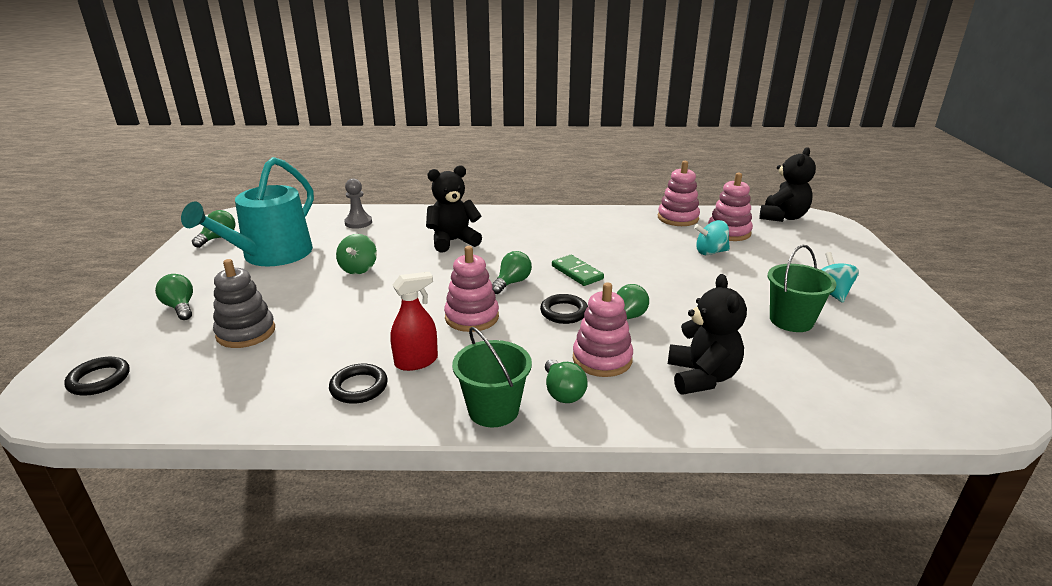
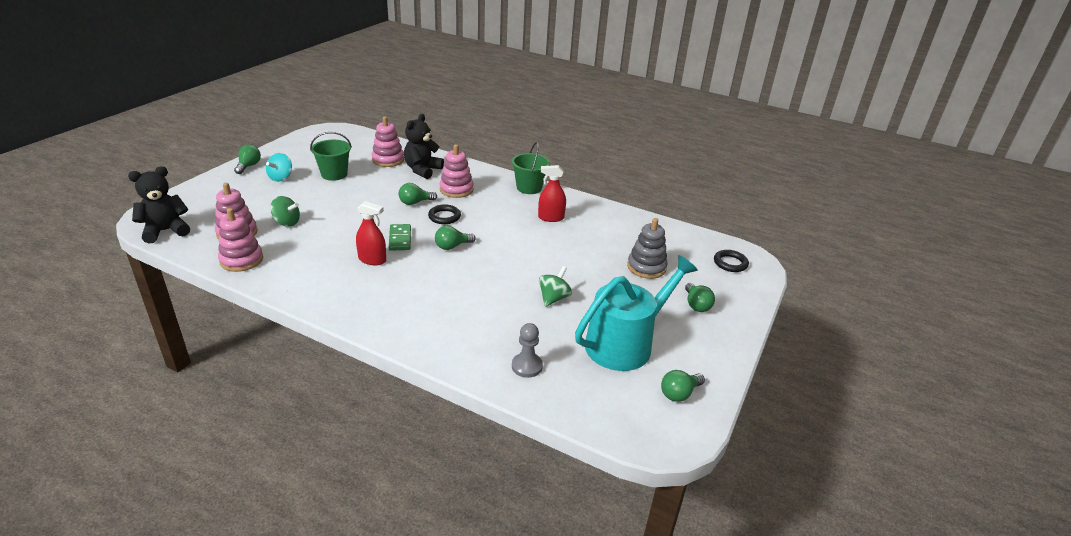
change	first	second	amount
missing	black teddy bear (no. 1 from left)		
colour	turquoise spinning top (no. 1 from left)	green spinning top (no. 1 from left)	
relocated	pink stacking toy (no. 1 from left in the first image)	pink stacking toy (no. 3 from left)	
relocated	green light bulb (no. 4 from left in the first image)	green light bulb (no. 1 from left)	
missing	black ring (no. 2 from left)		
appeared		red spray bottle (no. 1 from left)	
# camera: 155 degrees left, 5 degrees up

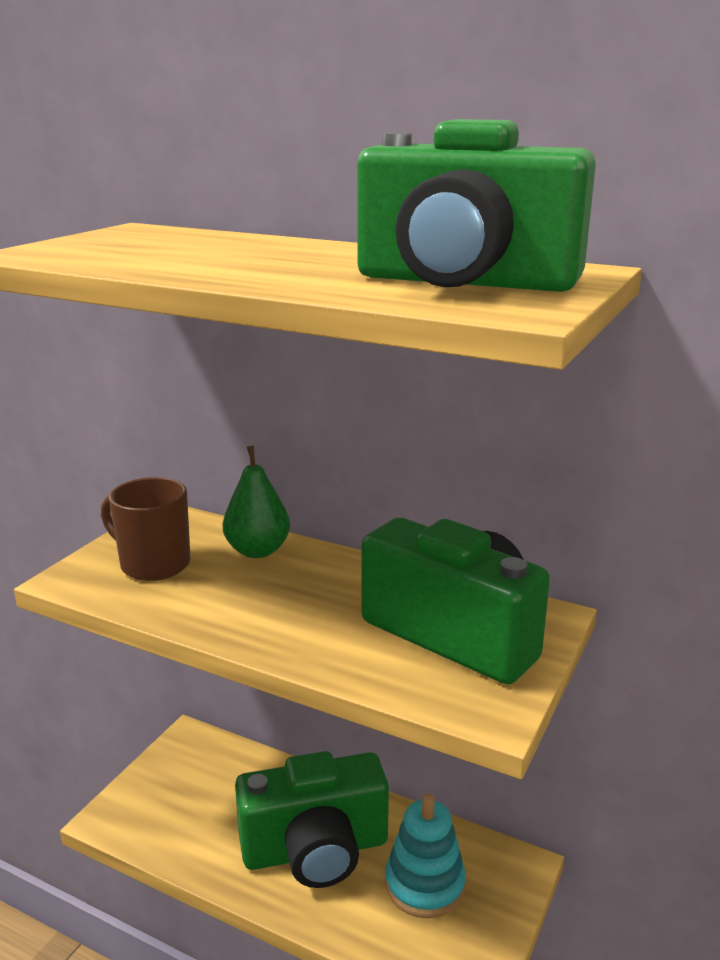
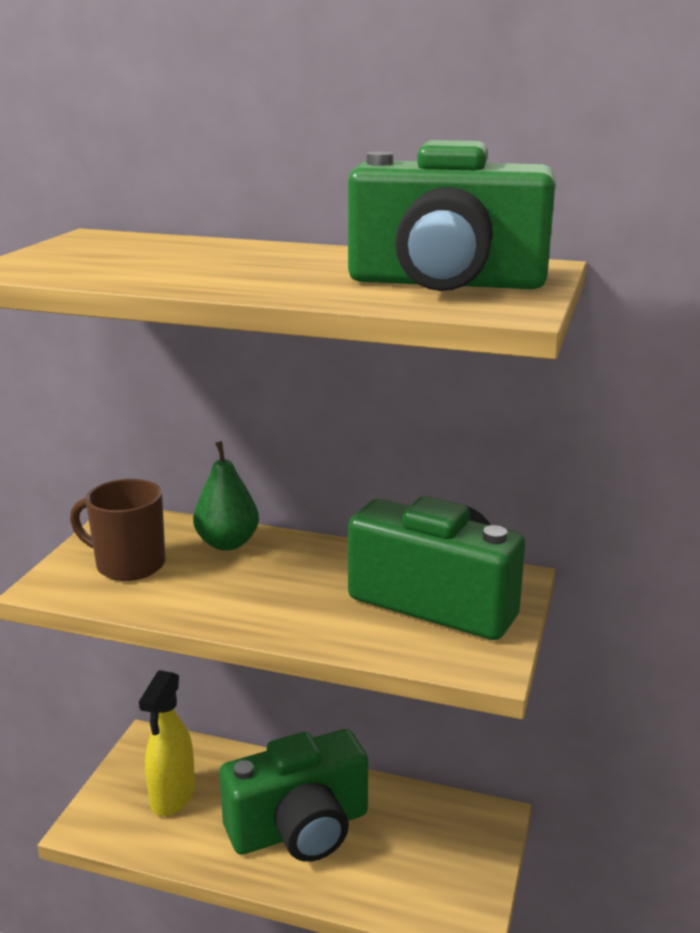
change	first	second	amount
missing	turquoise stacking toy		
appeared		yellow spray bottle	
# camera: 10 degrees left, 0 degrees up

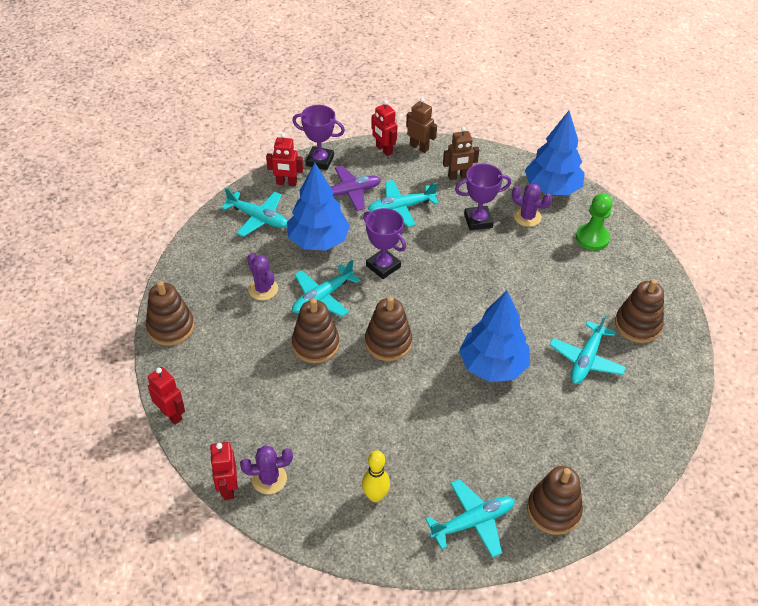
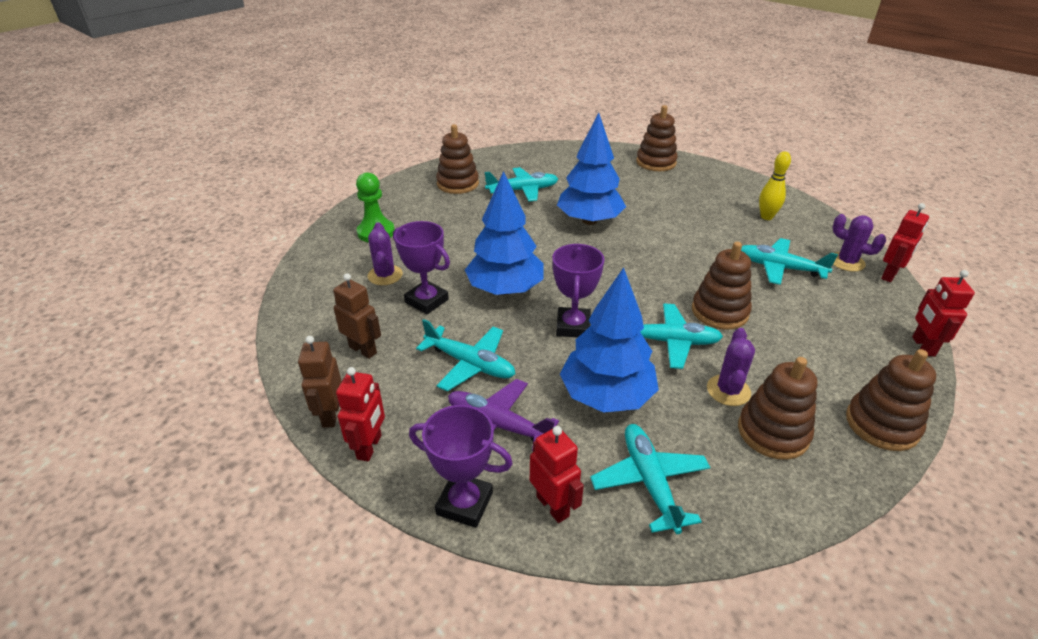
change	first	second	amount
spun	purple trophy (no. 1 from left in the first image)	purple trophy (no. 2 from left)	45 degrees counterclockwise
relocated	blue tree (no. 3 from left in the first image)	blue tree (no. 1 from left)	
relocated	brown stacking toy (no. 3 from left in the first image)	brown stacking toy (no. 4 from left)	
relocated	turquoise plane (no. 4 from left in the first image)	turquoise plane (no. 5 from left)	
# camera: 130 degrees left, 10 degrees down

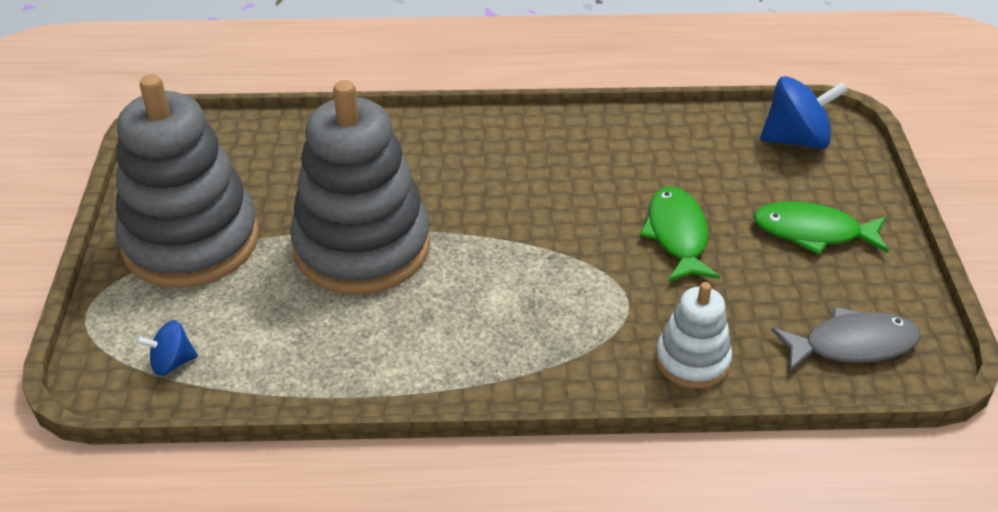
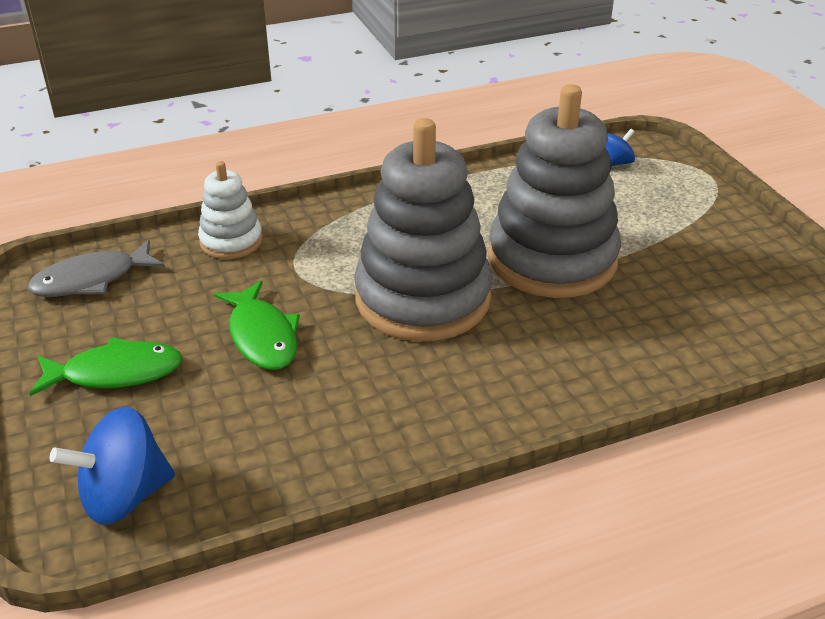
change	first	second	amount
relocated	grey stacking toy (no. 1 from left)		
# camera: 160 degrees right, 5 degrees down

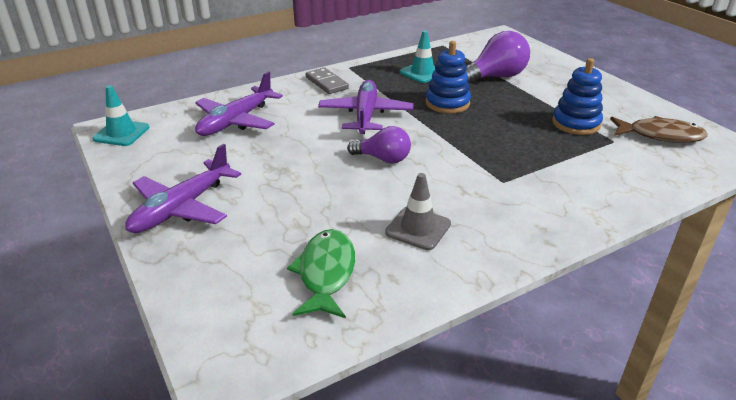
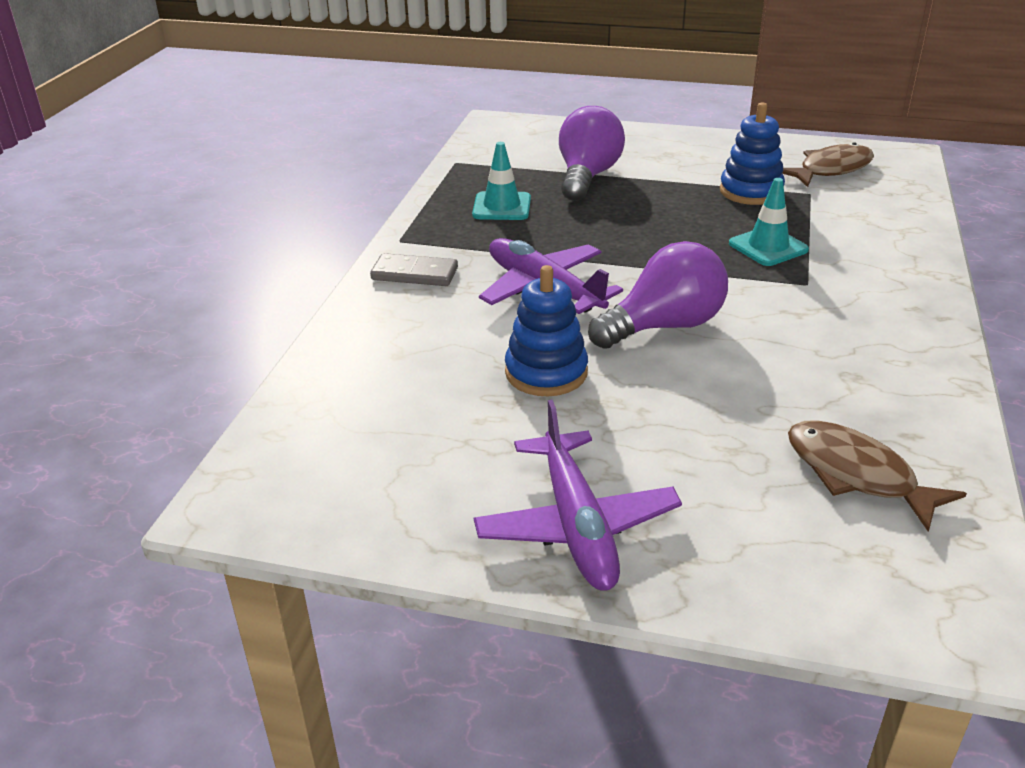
change	first	second	amount
relocated	blue stacking toy (no. 1 from left)		
missing	purple plane (no. 2 from left)		
relocated	turquoise traffic cone (no. 1 from left in the first image)	turquoise traffic cone (no. 2 from left)	
size	purple light bulb (no. 1 from left in the first image)	purple light bulb (no. 2 from left)	x1.55
missing	grey traffic cone		
colour	green fish	brown fish (no. 2 from left)	
# camera: 45 degrees left, 0 degrees up

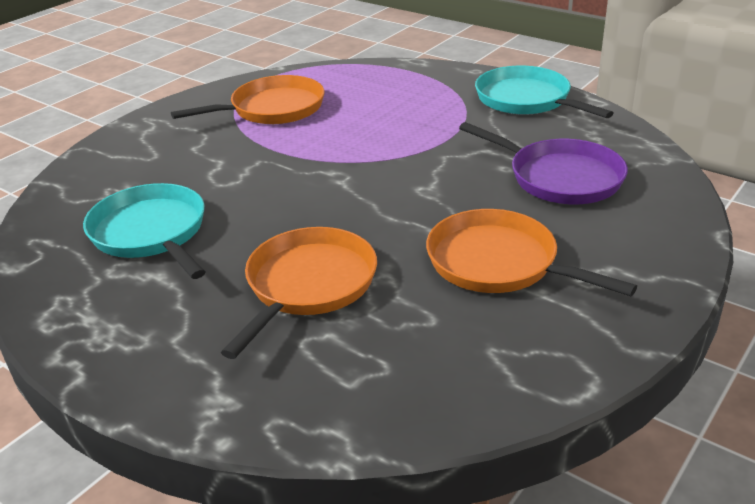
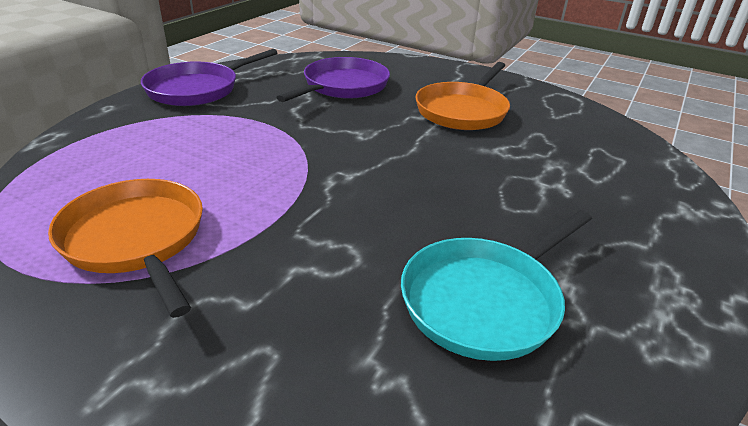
change	first	second	amount
colour	turquoise pan (no. 2 from left)	purple pan (no. 1 from left)	
missing	orange pan (no. 2 from left)		
# camera: 100 degrees left, 0 degrees up

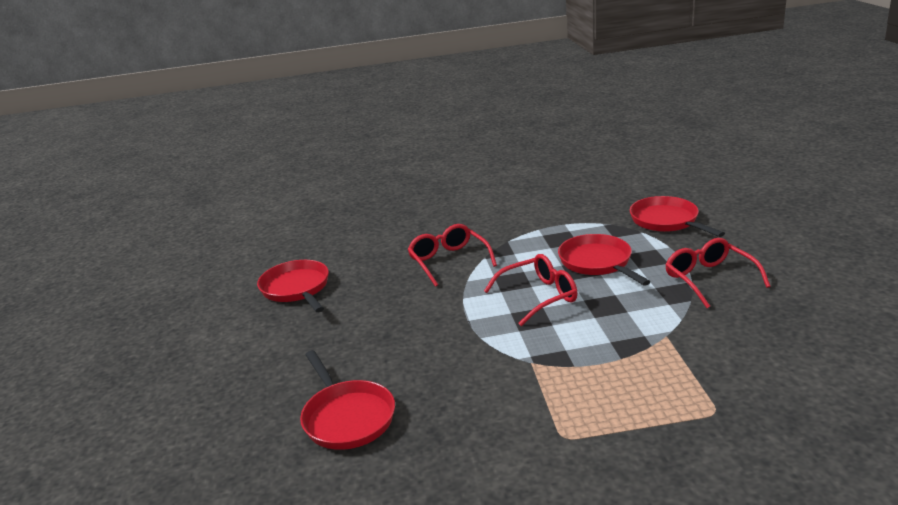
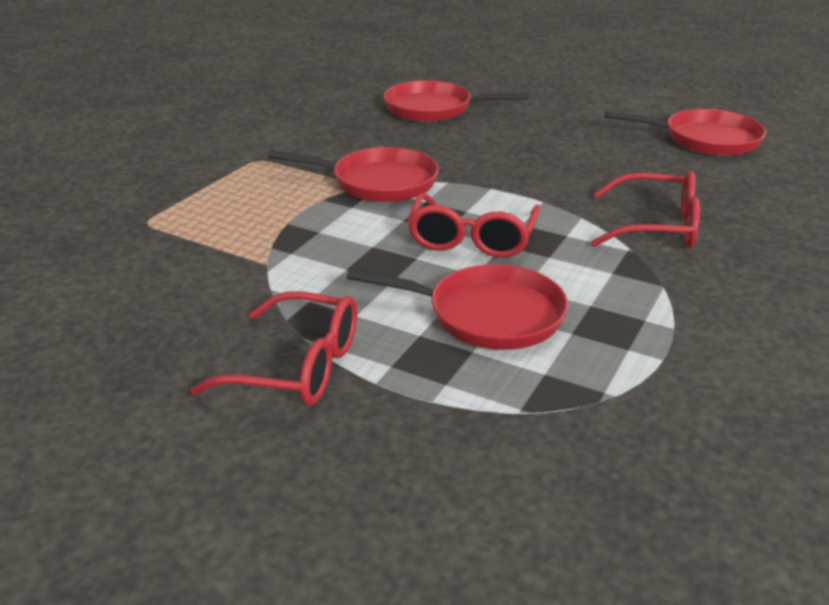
change	first	second	amount
relocated	red pan (no. 4 from left in the first image)	red pan (no. 1 from left)	
# camera: 125 degrees right, 5 degrees up

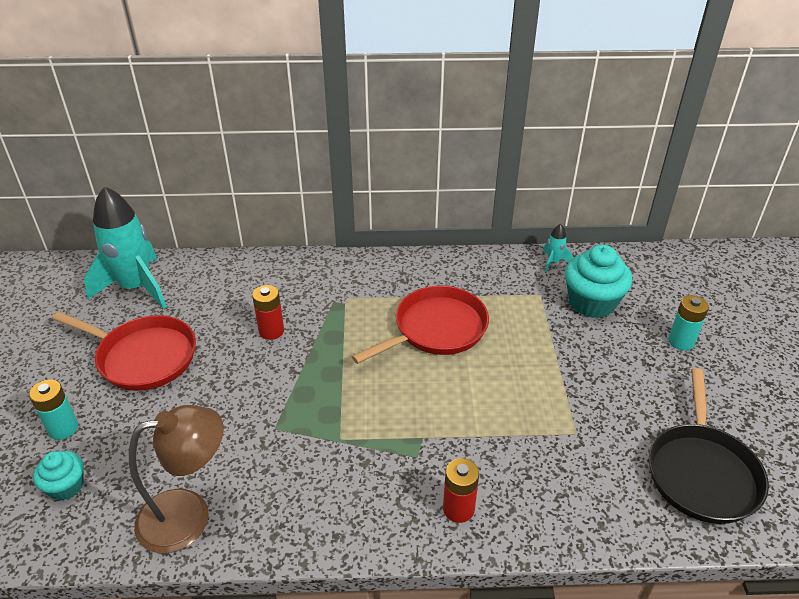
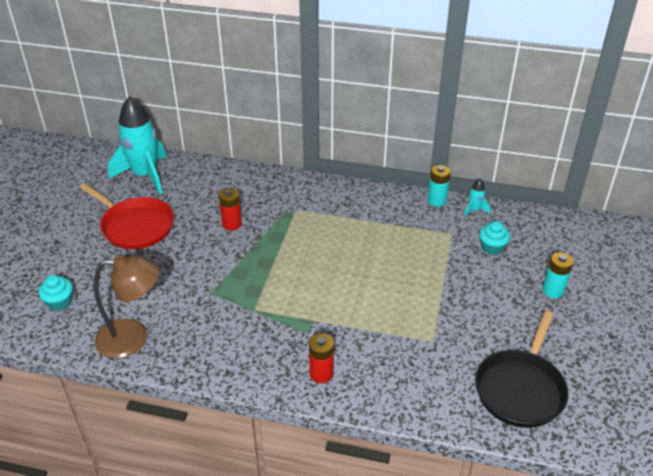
change	first	second	amount
size	turquoise cupcake (no. 2 from left)		x0.57
missing	red pan (no. 2 from left)		
relocated	turquoise battery (no. 1 from left)		
# camera: 15 degrees right, 0 degrees up

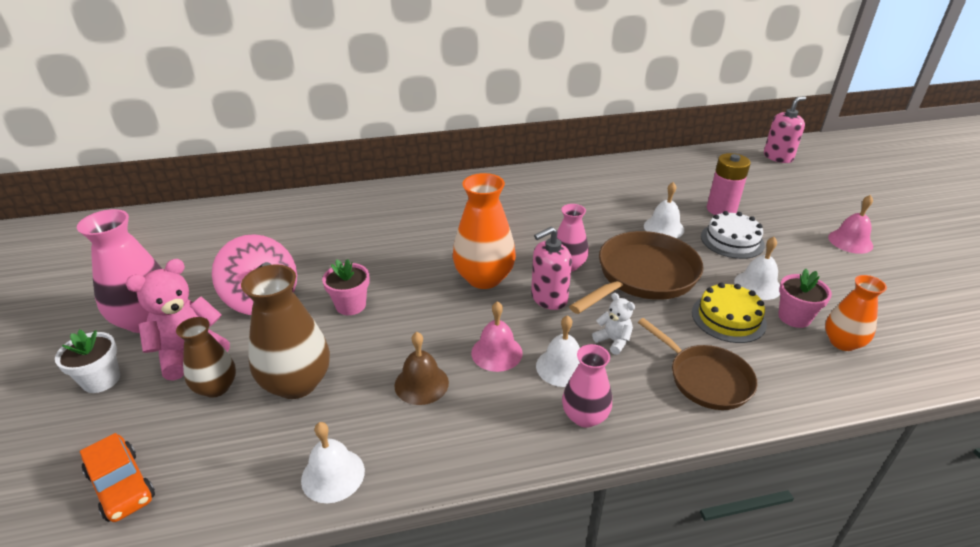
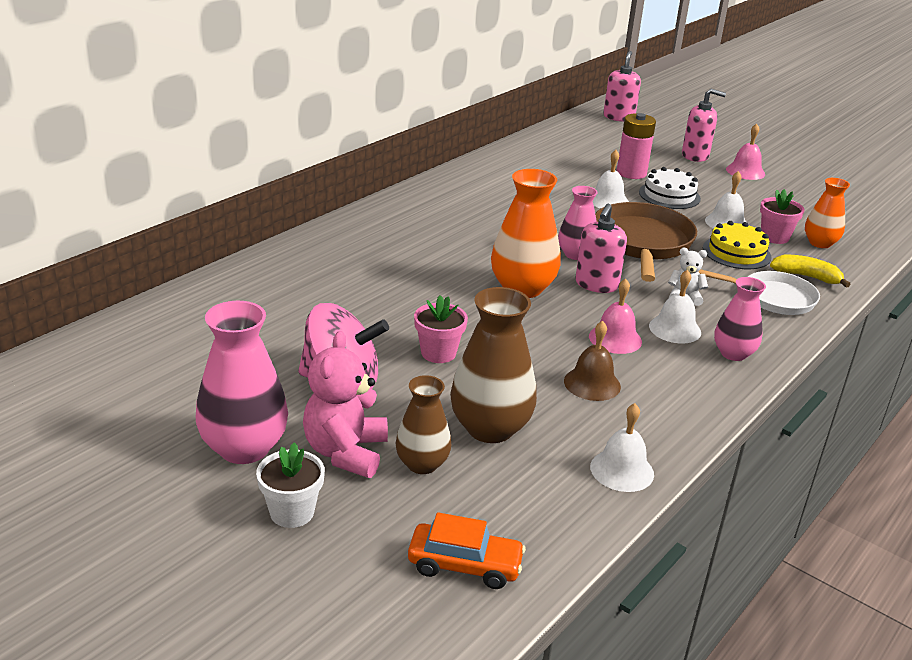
change	first	second	amount
colour	brown pan (no. 2 from left)	white pan	
appeared		pink soap dispenser (no. 3 from left)	
appeared		yellow banana	
# camera: 40 degrees left, 5 degrees down

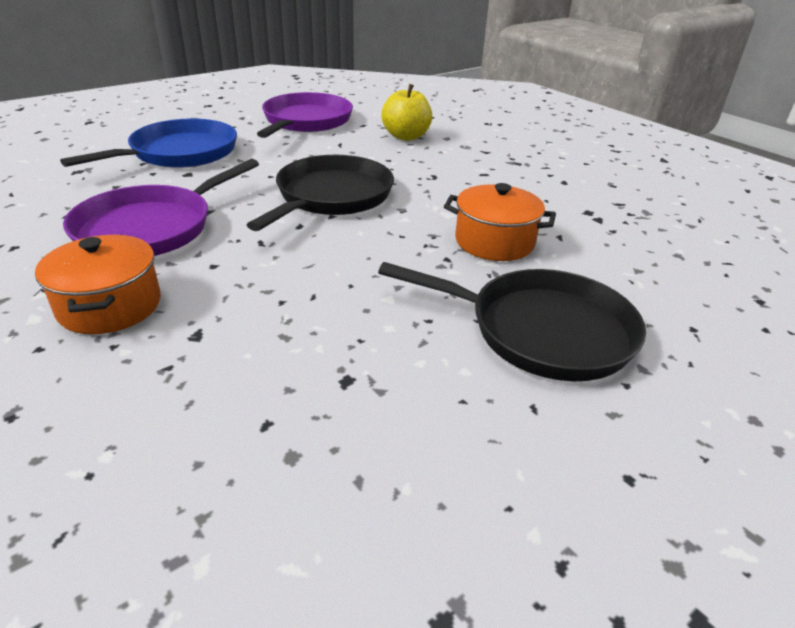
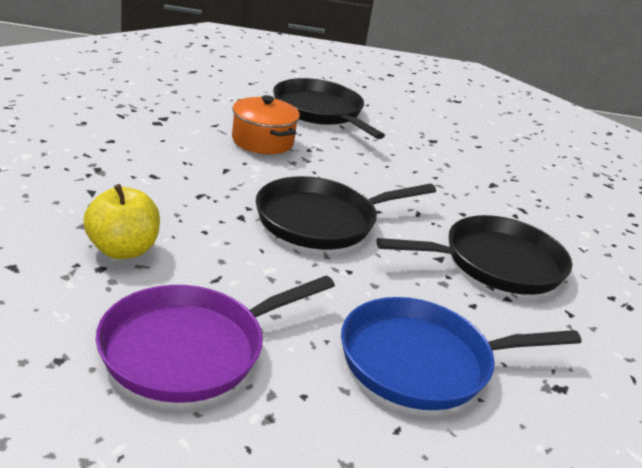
change	first	second	amount
colour	purple pan (no. 1 from left)	black pan (no. 3 from left)	
missing	orange pot (no. 1 from left)		
# camera: 145 degrees left, 5 degrees down

